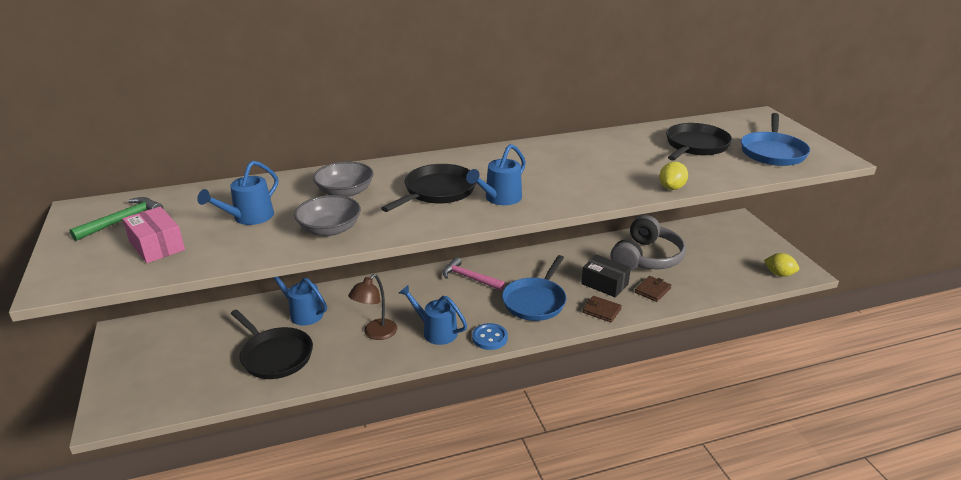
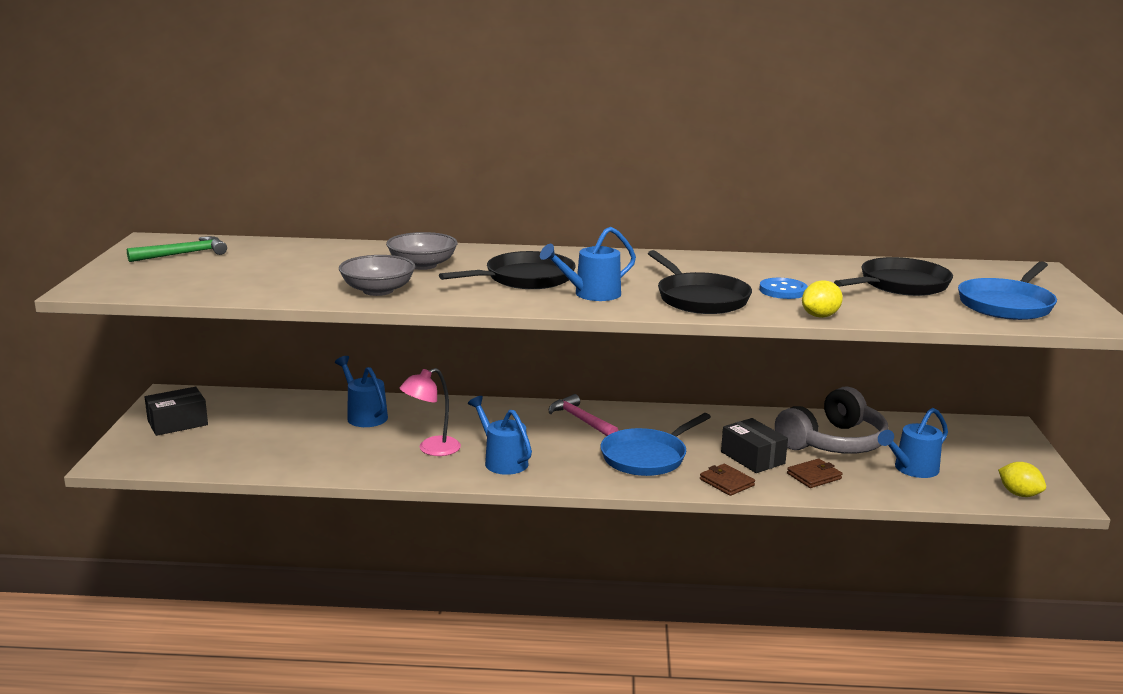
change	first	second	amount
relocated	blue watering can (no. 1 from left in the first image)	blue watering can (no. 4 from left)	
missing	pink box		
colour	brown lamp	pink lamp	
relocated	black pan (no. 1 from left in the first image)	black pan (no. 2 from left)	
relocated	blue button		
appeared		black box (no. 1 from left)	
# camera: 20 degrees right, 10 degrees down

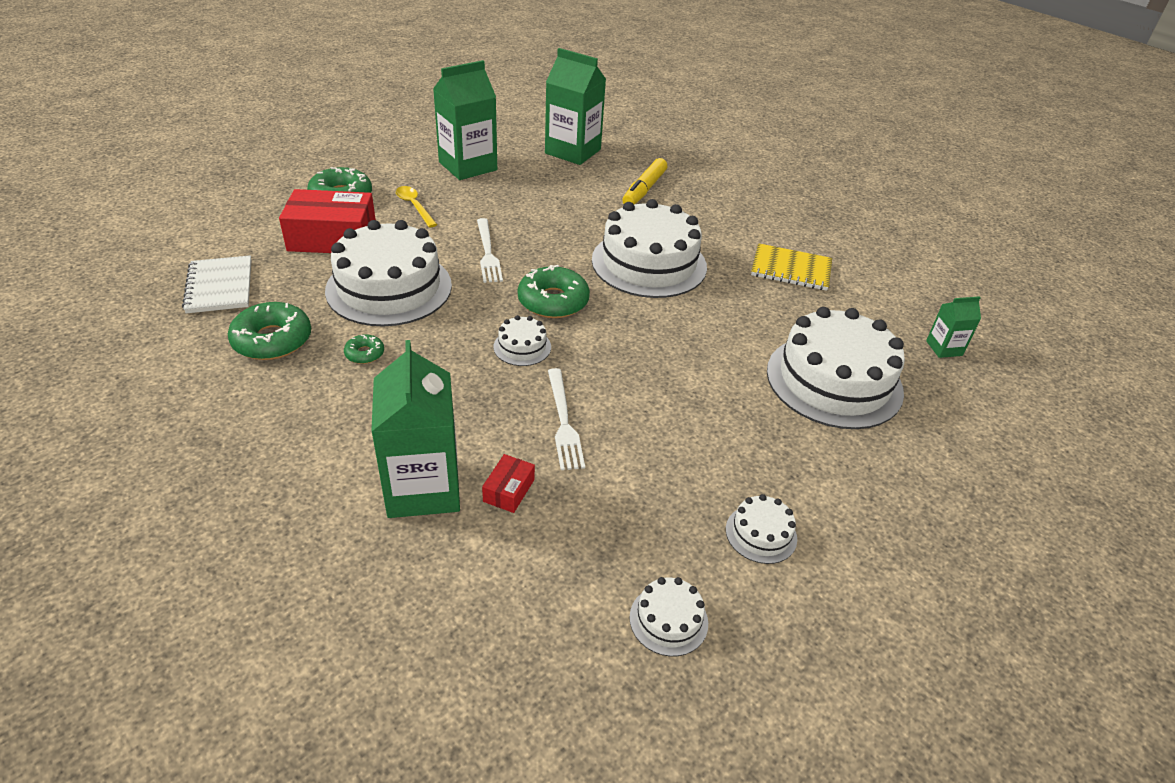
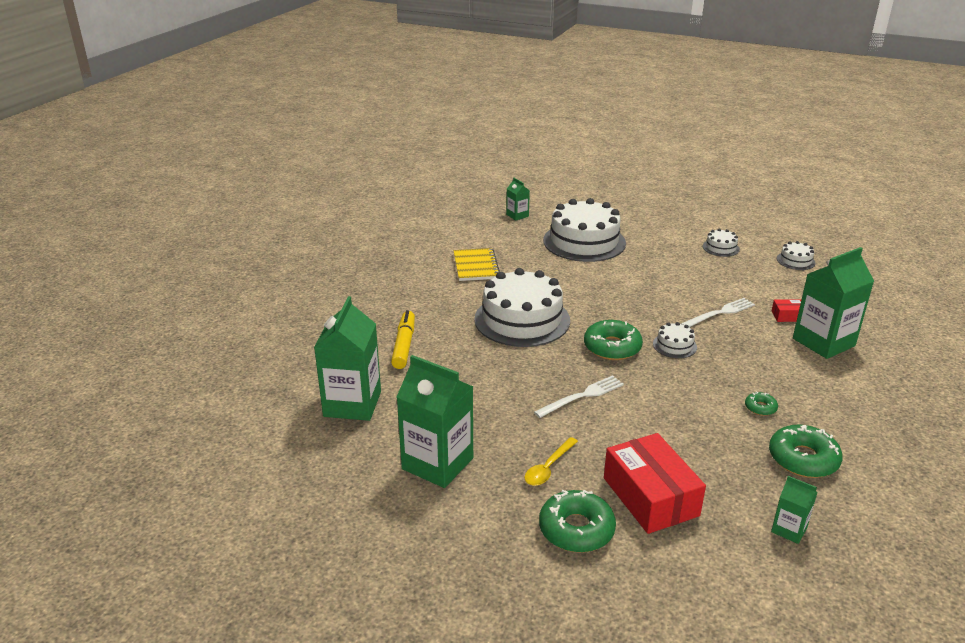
change	first	second	amount
spun	yellow marker		90 degrees counterclockwise
missing	white cake (no. 1 from left)		
exchanged	white notebook	green carton (no. 4 from left)	
# camera: 110 degrees left, 10 degrees down

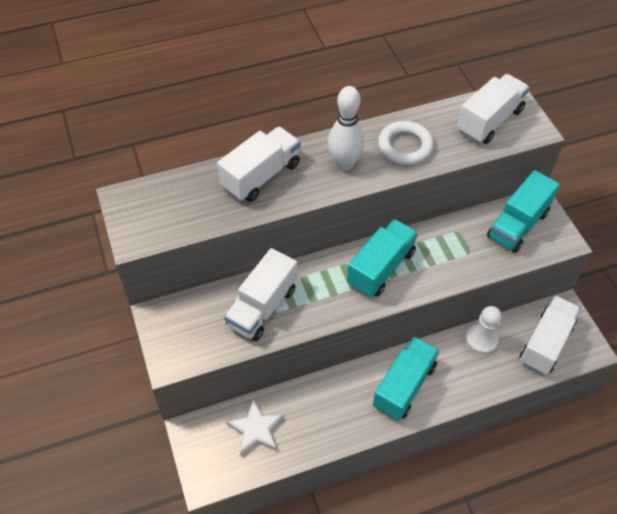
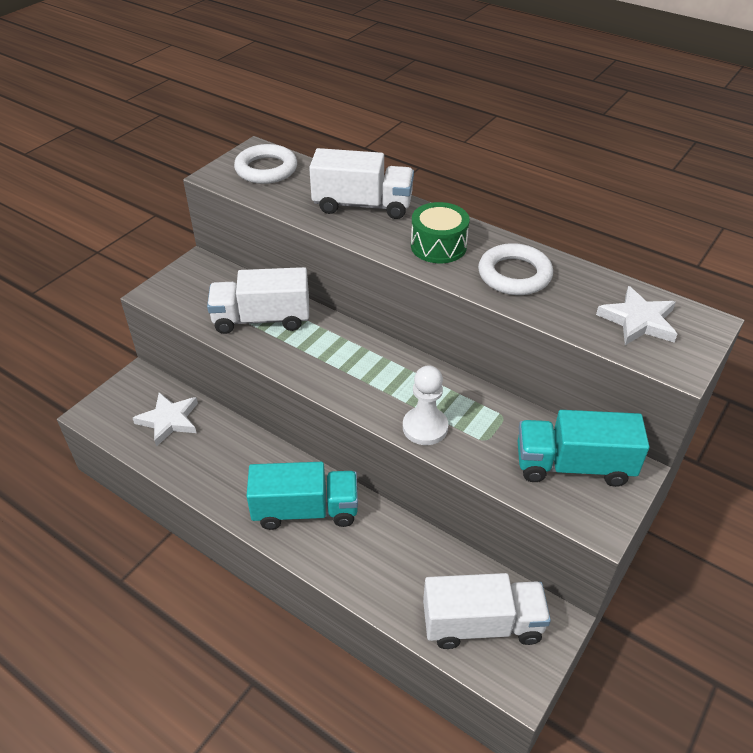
change	first	second	amount
exchanged	white truck (no. 3 from left)	white star (no. 2 from left)	
exchanged	white bowling pin	green drum	
missing	turquoise truck (no. 1 from left)		
relocated	white pawn		
appeared		white ring (no. 1 from left)	
# camera: 55 degrees right, 10 degrees down

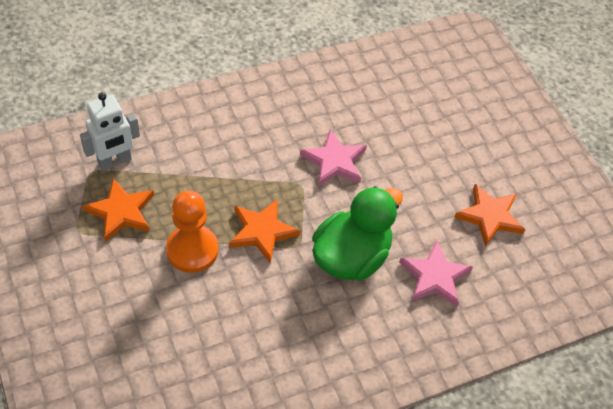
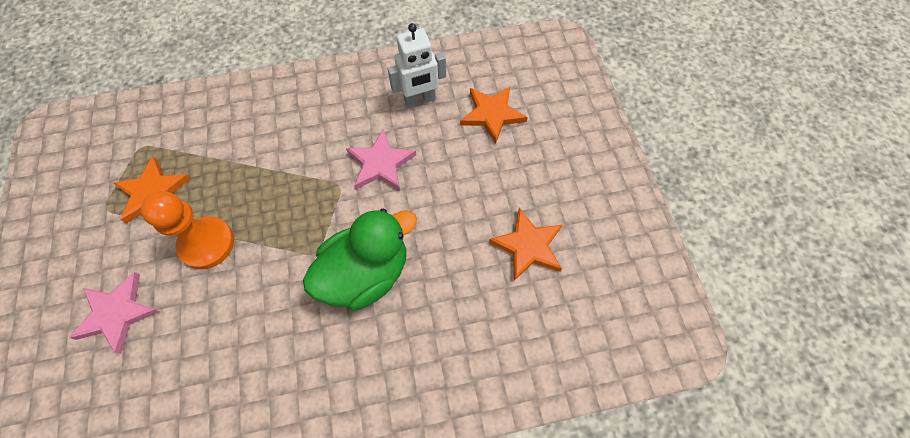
change	first	second	amount
relocated	white robot		
relocated	orange star (no. 2 from left)		
relocated	pink star (no. 2 from left in the first image)	pink star (no. 1 from left)	
# camera: 15 degrees right, 10 degrees up

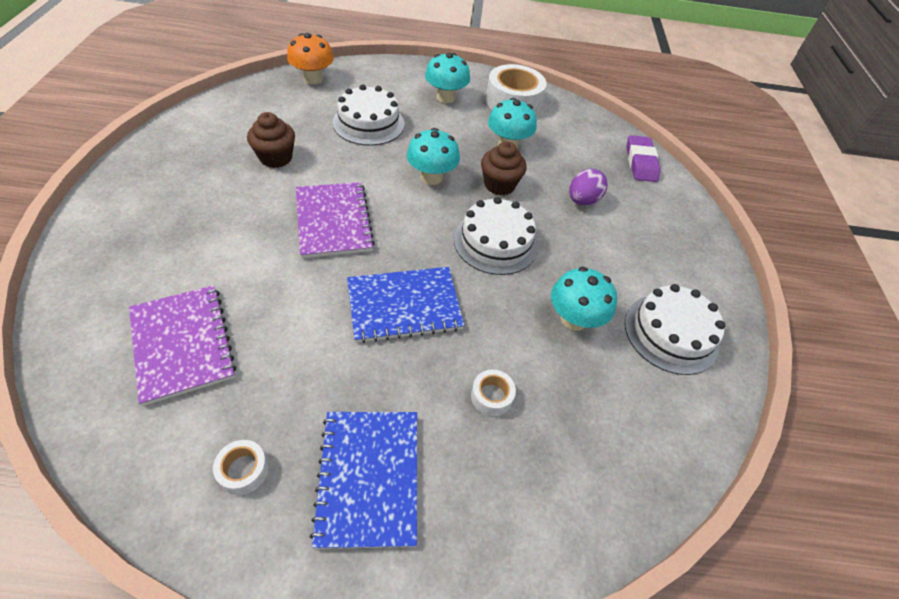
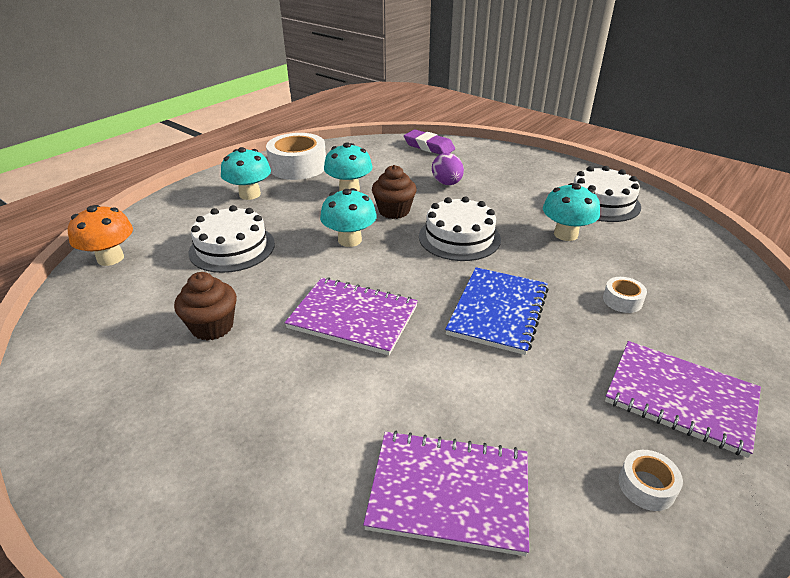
change	first	second	amount
colour	blue notebook (no. 1 from left)	purple notebook (no. 3 from left)	
# camera: 50 degrees left, 15 degrees down

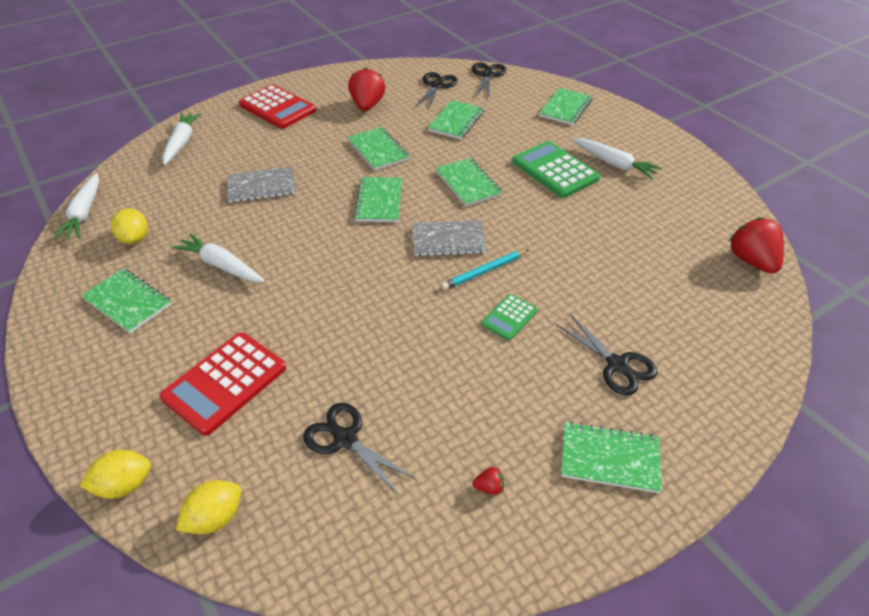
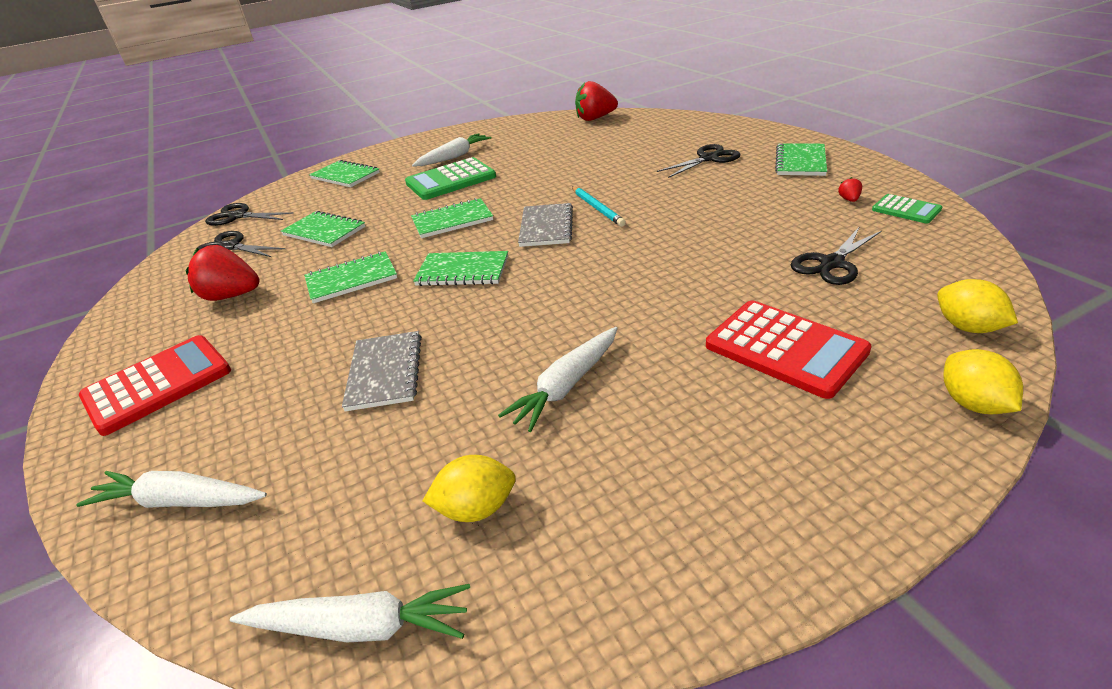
change	first	second	amount
missing	green notebook (no. 1 from left)		
relocated	green calculator (no. 1 from left in the first image)	green calculator (no. 2 from left)	
# camera: 80 degrees left, 10 degrees down

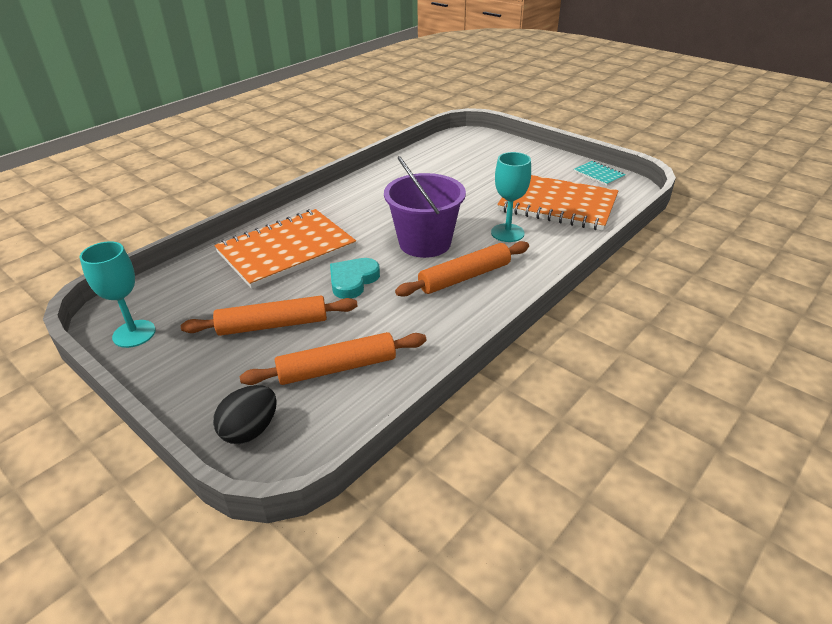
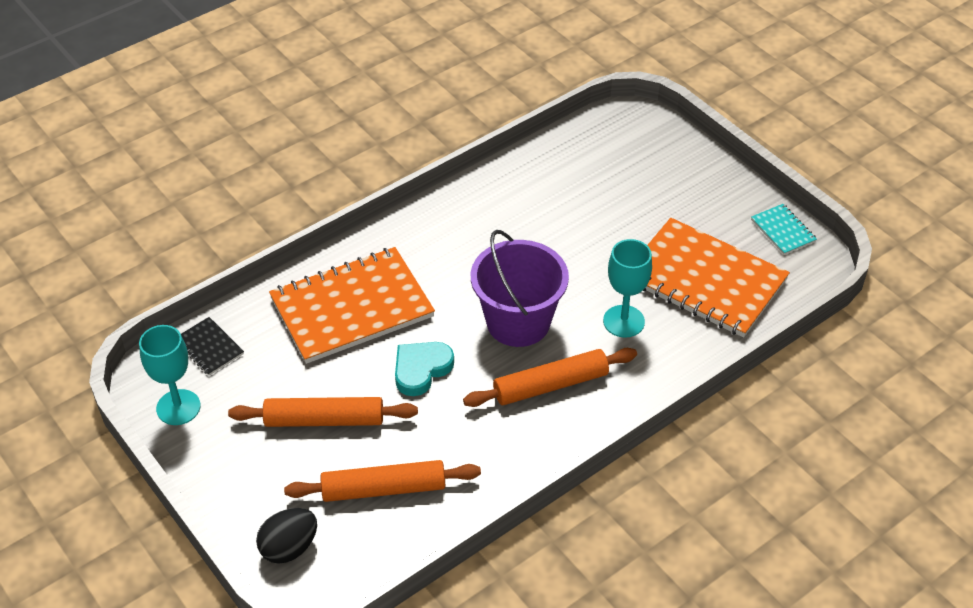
change	first	second	amount
appeared		black notebook	
# camera: 10 degrees right, 10 degrees up

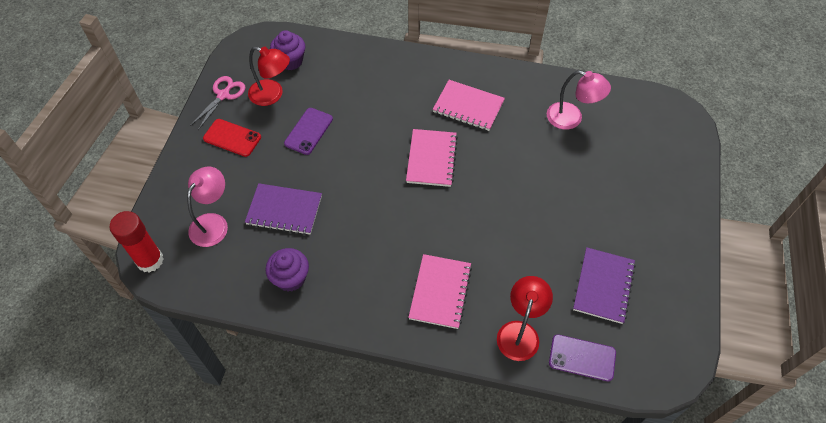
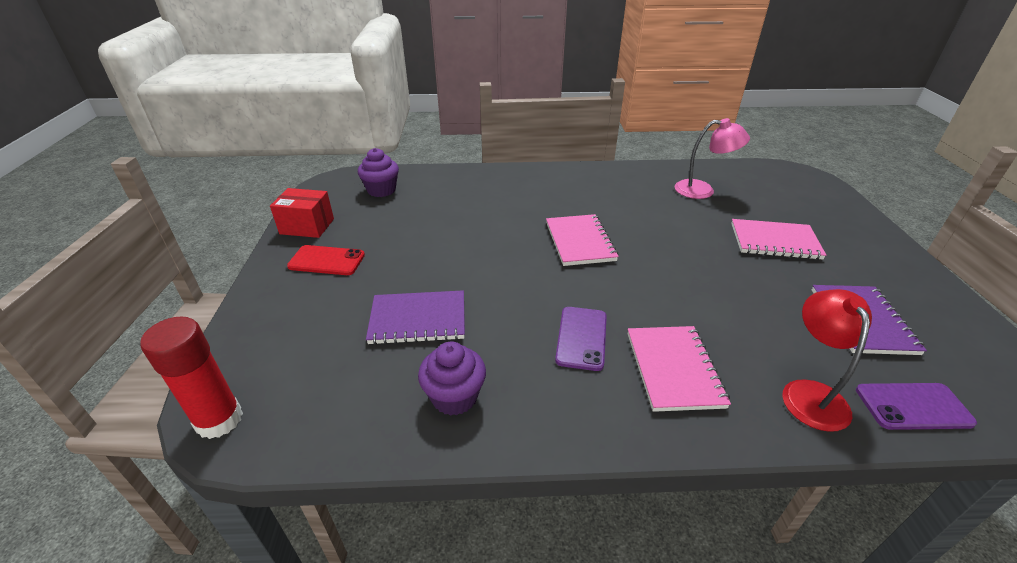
change	first	second	amount
missing	red lamp (no. 1 from left)		
exchanged	pink scissors	red box	
relocated	pink notebook (no. 3 from left)		
relocated	purple phone (no. 1 from left)		
missing	pink lamp (no. 1 from left)		
# camera: 15 degrees left, 20 degrees down

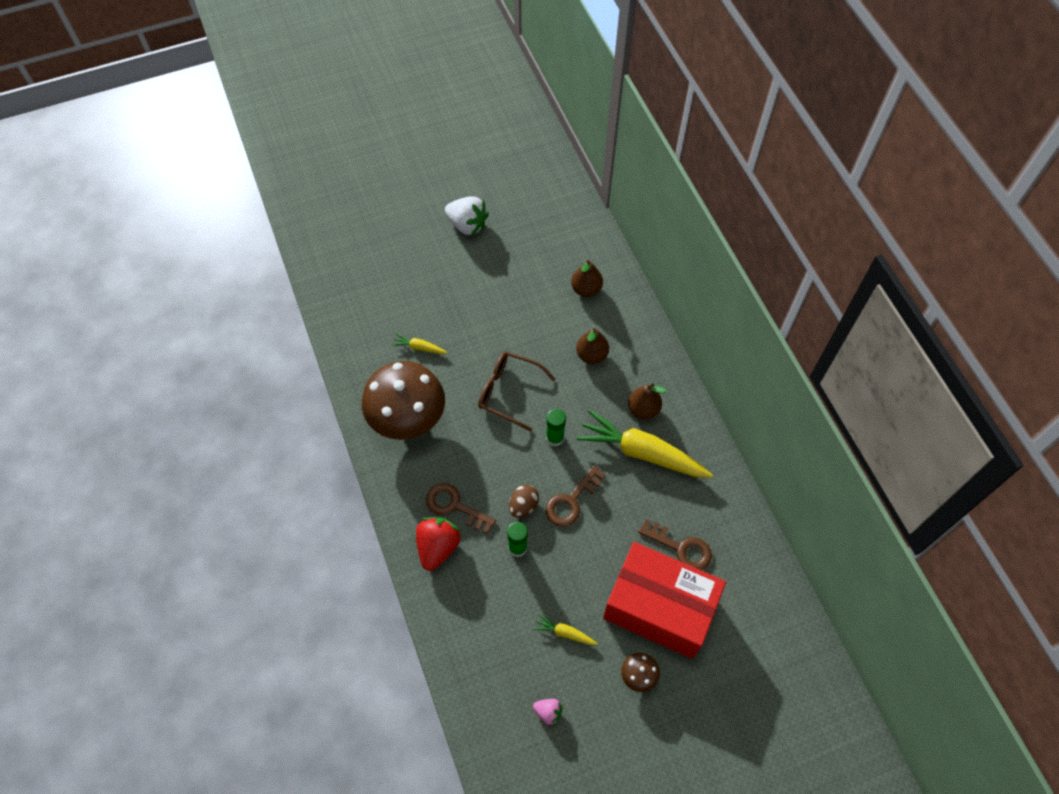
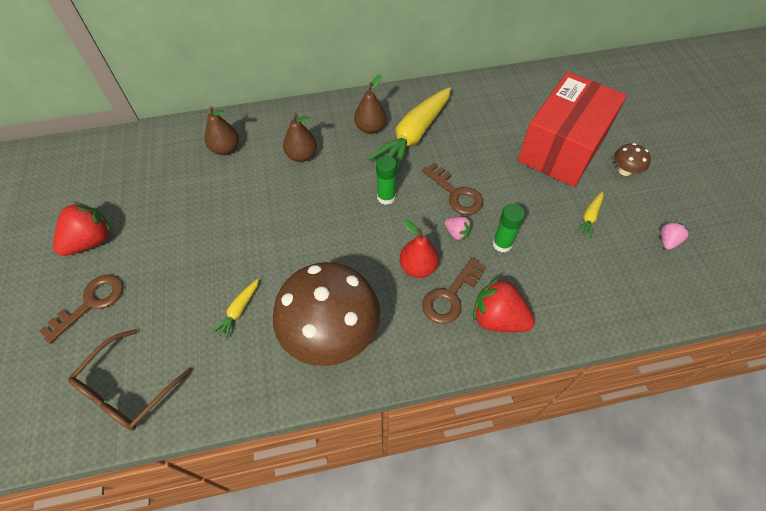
change	first	second	amount
colour	white strawberry	red strawberry (no. 1 from left)	
relocated	brown glasses		
exchanged	brown egg	pink strawberry (no. 1 from left)	
relocated	brown key (no. 3 from left in the first image)	brown key (no. 1 from left)	
appeared		red pear	
# camera: 80 degrees left, 5 degrees down

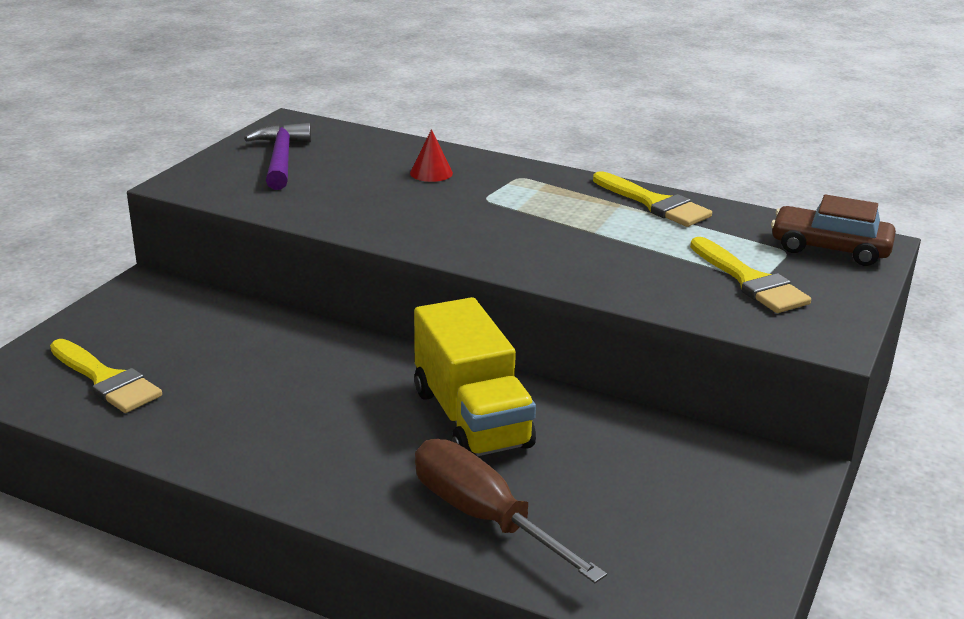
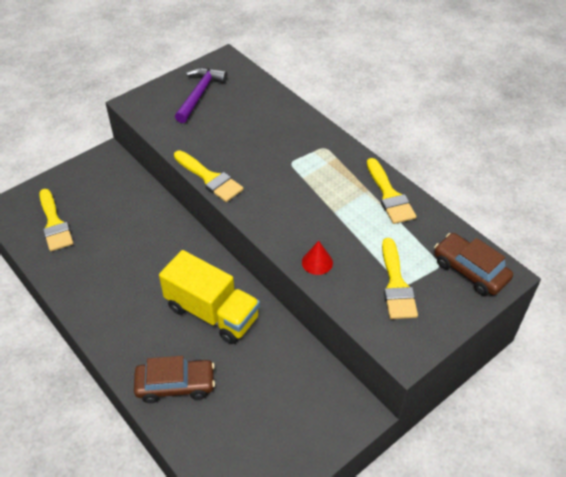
change	first	second	amount
relocated	red cone		
spun	yellow truck		60 degrees counterclockwise
exchanged	brown screwdriver	brown car (no. 1 from left)	
appeared		yellow brush (no. 2 from left)	
# camera: 25 degrees right, 20 degrees up

